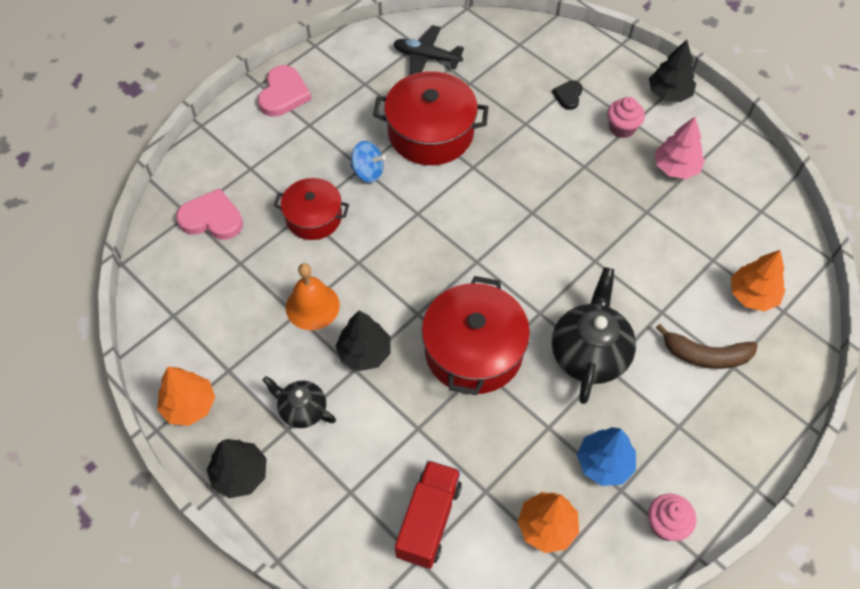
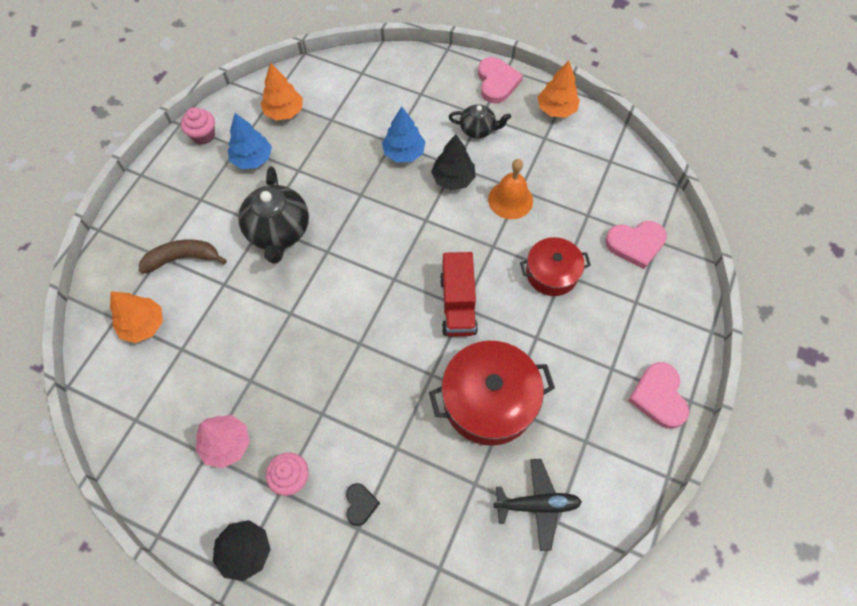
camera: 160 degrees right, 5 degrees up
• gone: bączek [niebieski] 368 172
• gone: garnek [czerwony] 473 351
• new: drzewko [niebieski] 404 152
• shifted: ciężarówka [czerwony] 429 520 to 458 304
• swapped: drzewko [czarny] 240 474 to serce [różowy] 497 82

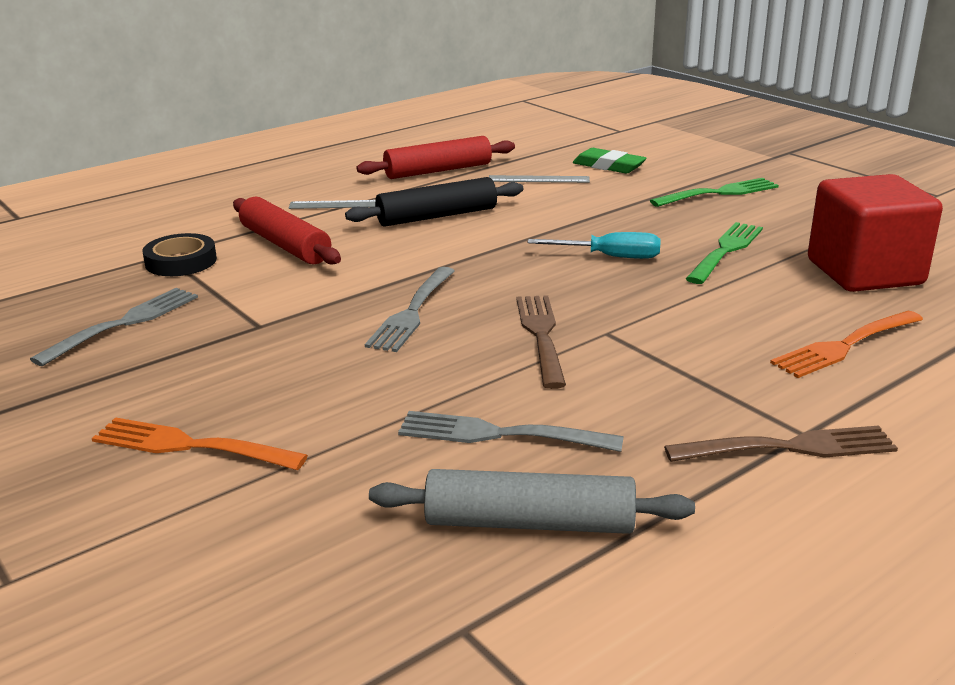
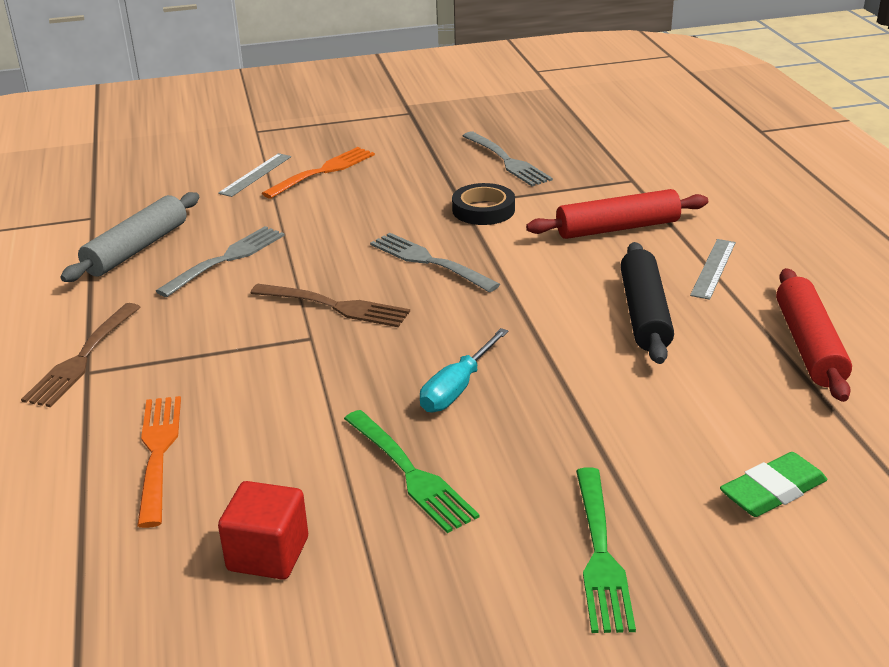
camera: 115 degrees right, 5 degrees up
• shifted: taśma klejąca [czarny] 181 261 to 483 210
• shifted: linijka [szary] 538 179 to 255 174
• scaled: sześcian [czerwony] 864 272 = 268 554 x0.58

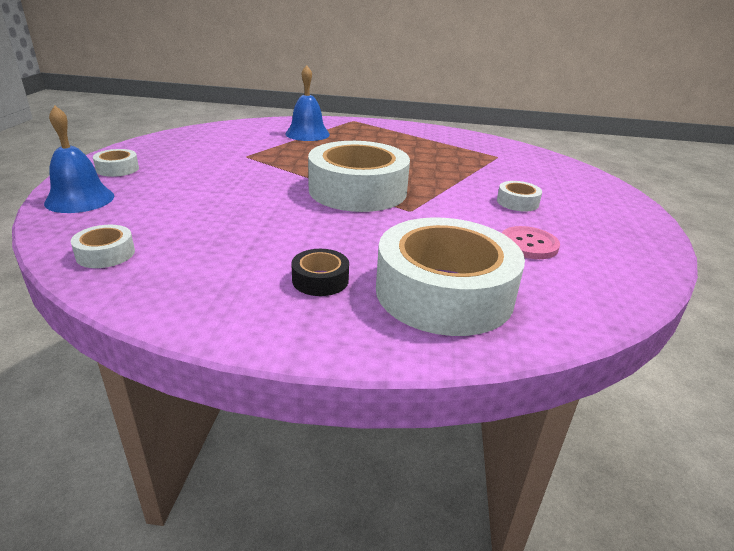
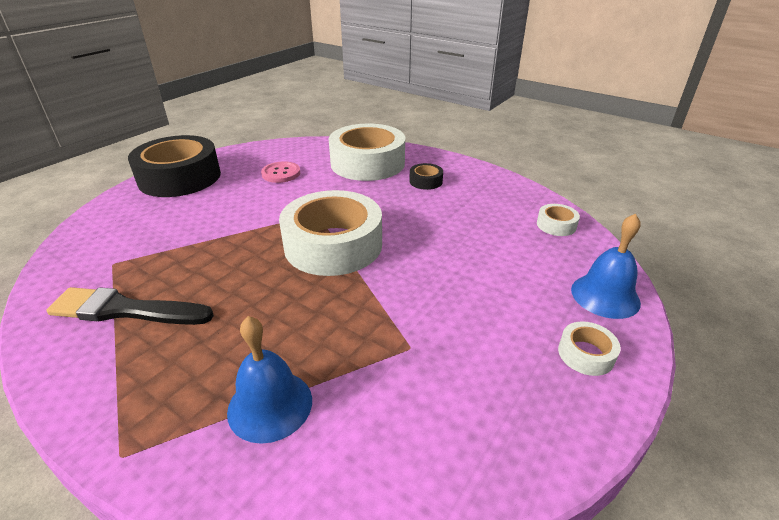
camera: 150 degrees left, 5 degrees up
• gone: taśma klejąca [biały] 517 202
• new: pędzel [czarny] 125 310
• new: taśma klejąca [czarny] 180 177

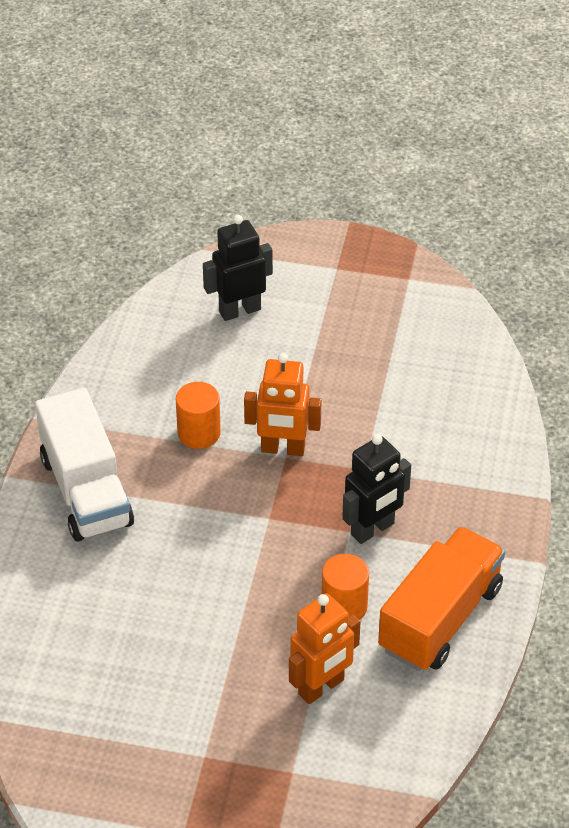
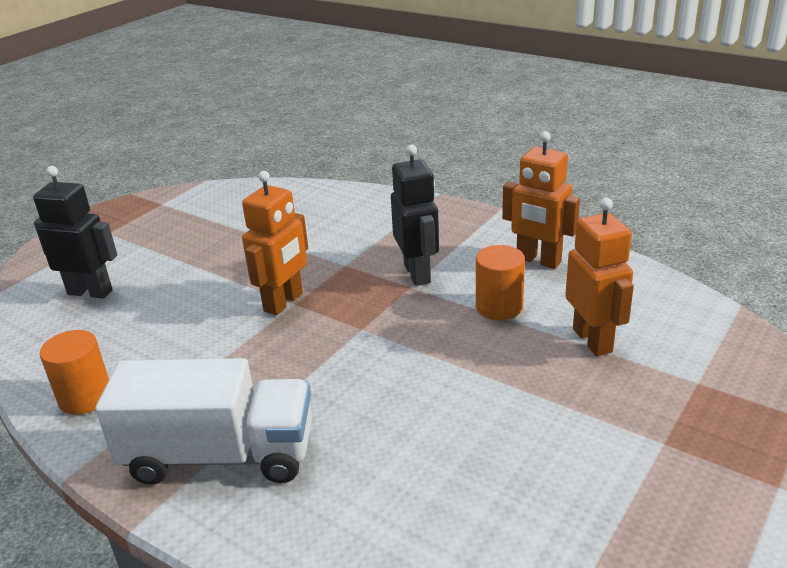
camera: 65 degrees left, 15 degrees down
• shifted: walec [pomarańczowy] 199 433 to 85 397
• swapped: ciężarówka [pomarańczowy] 440 618 to robot [pomarańczowy] 538 260
• rotated: robot [czarny] 239 310 = 90 292 105 degrees clockwise

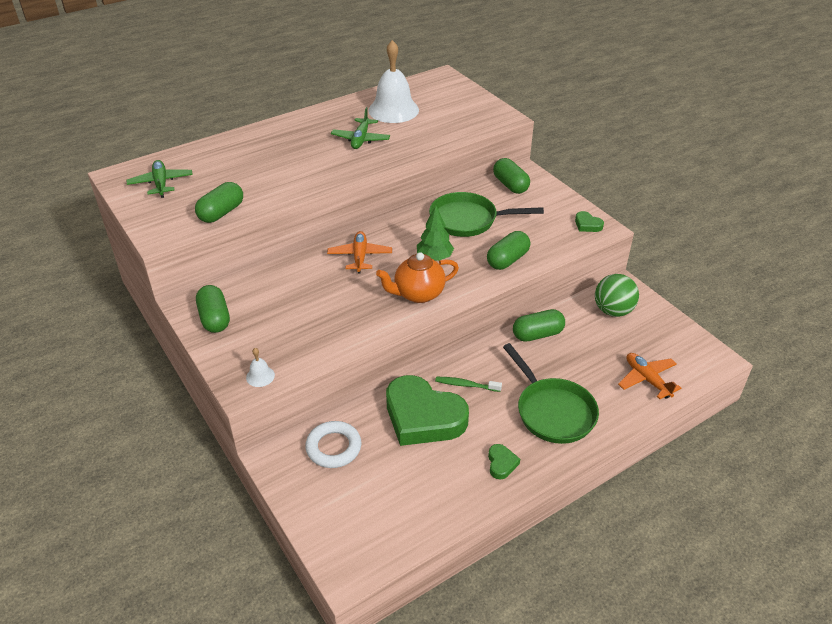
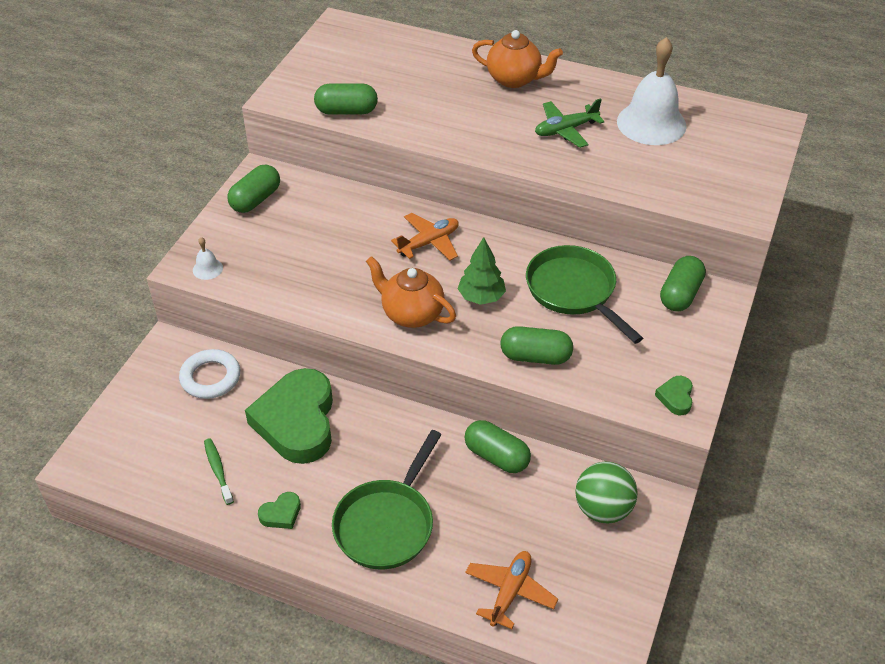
camera: 55 degrees right, 5 degrees up
• gone: samolot [zielony] 161 183
• new: imbryk [pomarańczowy] 514 79
• shifted: szczoteczka do zębów [zielony] 466 385 to 218 470

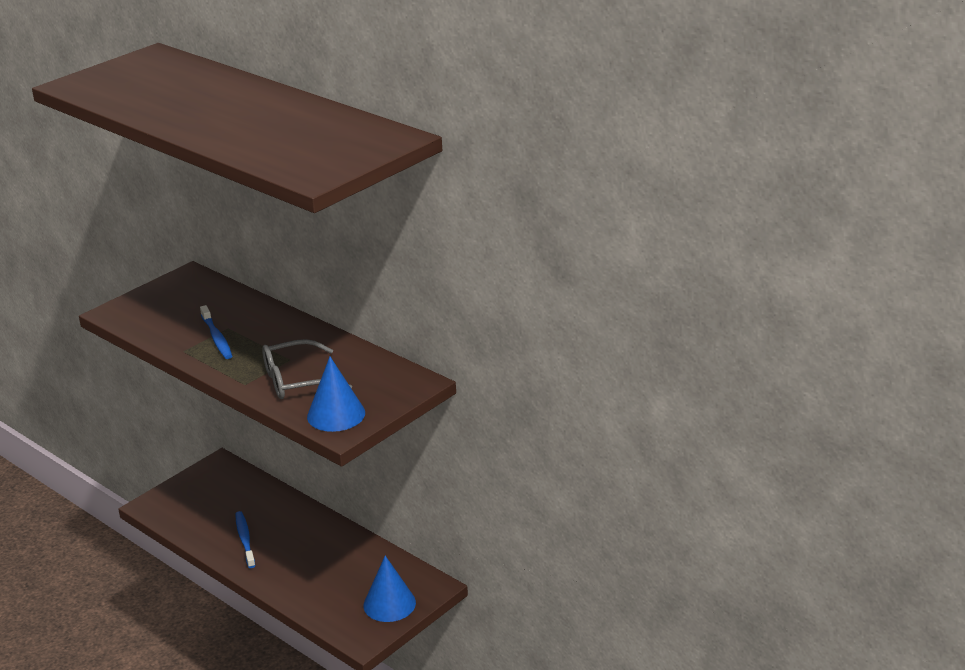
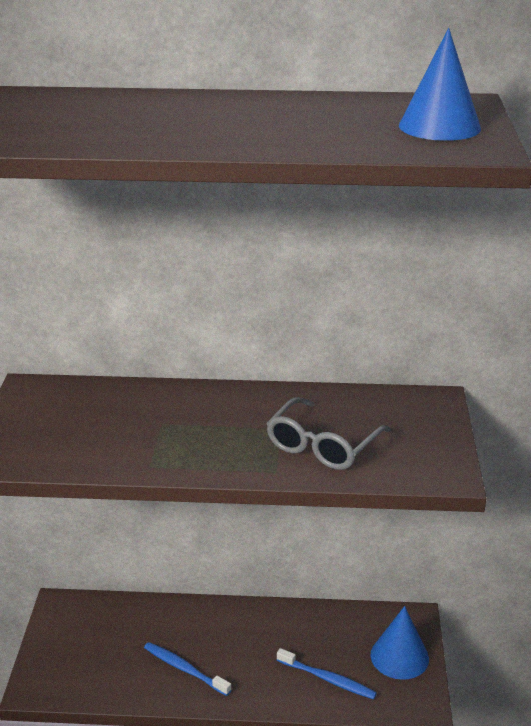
camera: 40 degrees left, 0 degrees up
• shifted: szczoteczka do zębów [niebieski] 217 338 to 327 679
• shifted: stożek [niebieski] 336 414 to 439 127

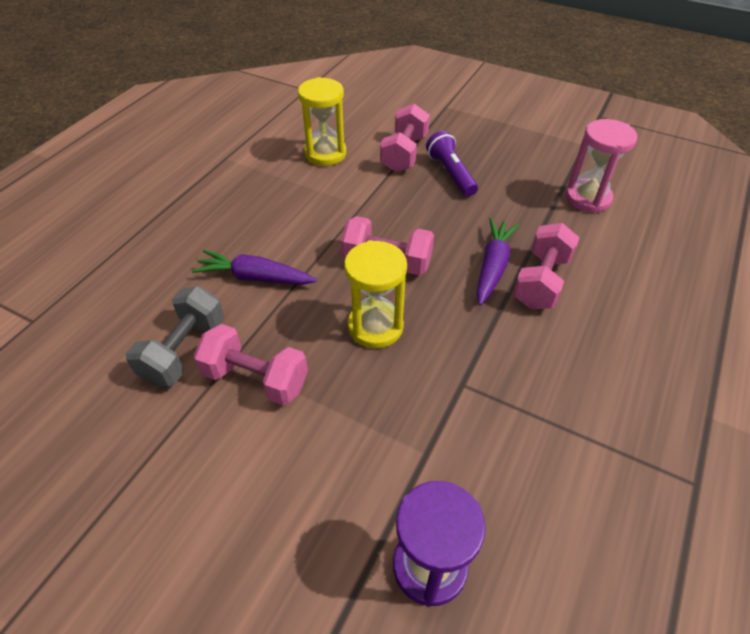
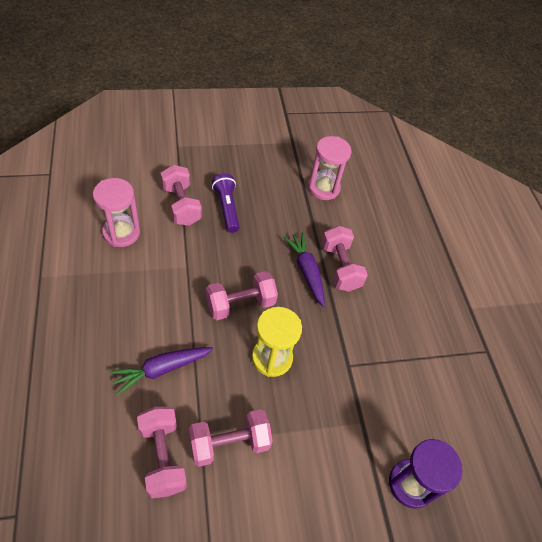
camera: 45 degrees left, 5 degrees up
• repainted: hantel [szary] 184 350 to hantel [różowy] 162 457
• repainted: klepsydra [żółty] 325 154 to klepsydra [różowy] 121 233
• rotated: latarka [fioletowy] 451 173 = 227 208 45 degrees clockwise

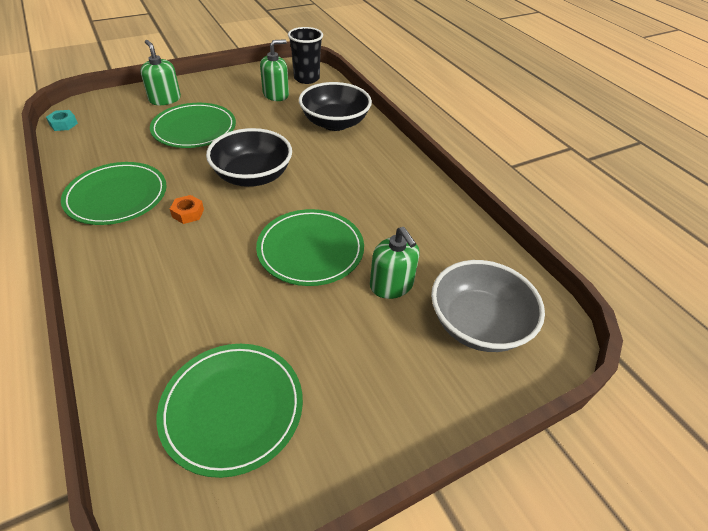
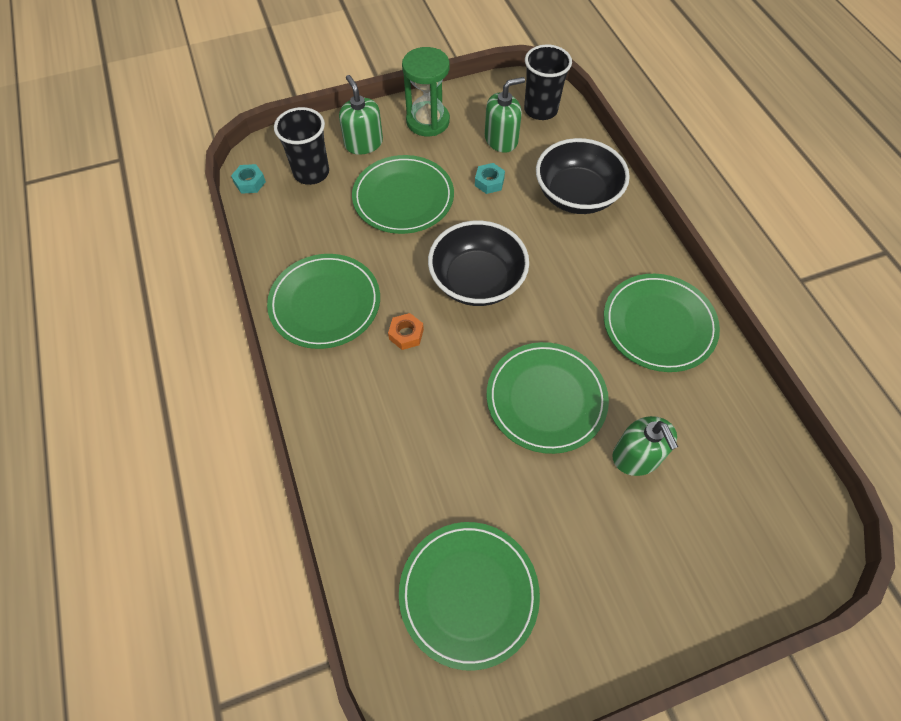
camera: 10 degrees right, 15 degrees up
• gone: miska [szary] 478 324
• new: szklanka [czarny] 311 173
• new: klepsydra [zielony] 428 121
• new: nakrętka [turkusowy] 489 182
• new: talerz [zielony] 658 325

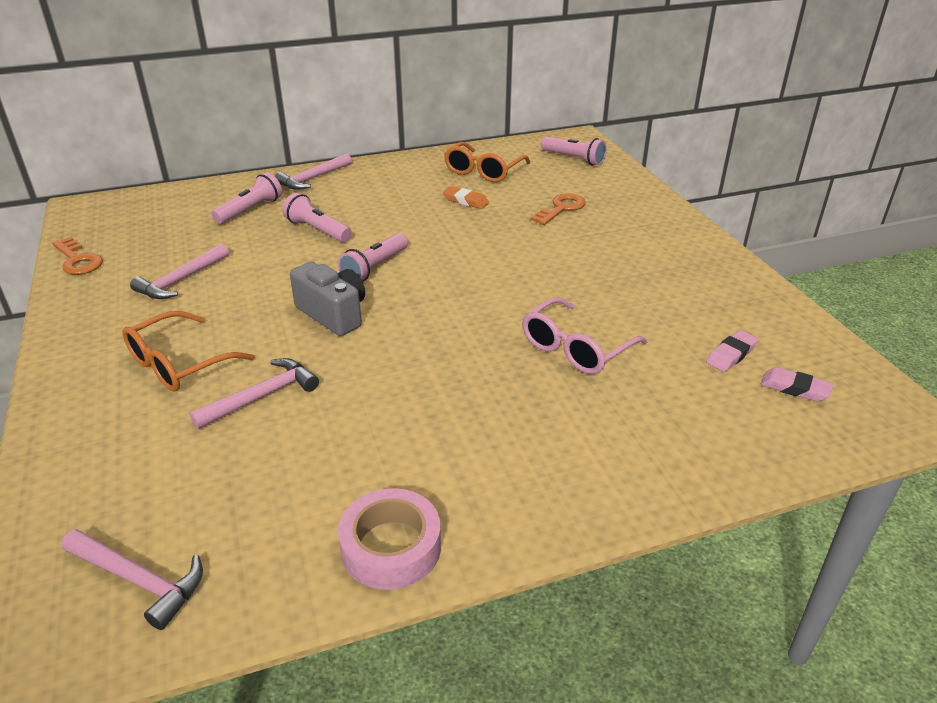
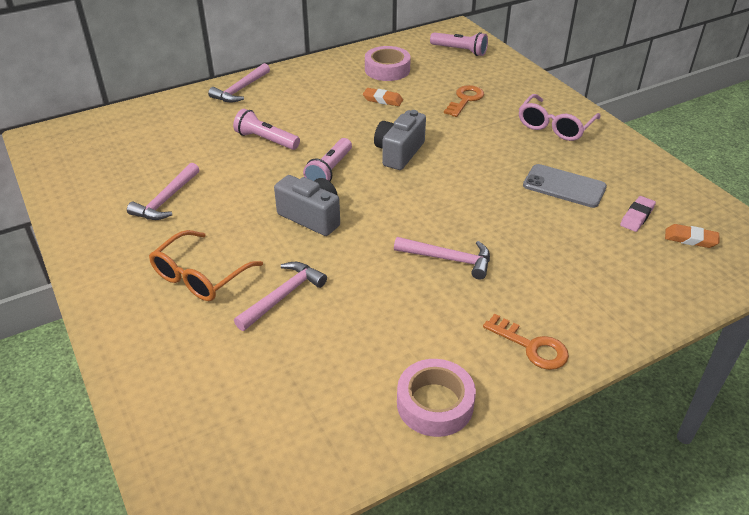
camera: 10 degrees left, 5 degrees up
• gone: latarka [różowy] 250 210
• new: aparat fotograficzny [szary] 399 153
• new: telefon [szary] 564 186
• shifted: klucz [pomarańczowy] 78 260 to 531 346
• shifted: młotek [różowy] 139 580 to 448 259
• shifted: okulary [różowy] 575 348 to 554 126
• swapped: okulary [pomarańczowy] 483 171 to taśma klejąca [różowy] 387 69
• repainted: gumka do mazania [różowy] 794 388 to gumka do mazania [pomarańczowy] 690 239

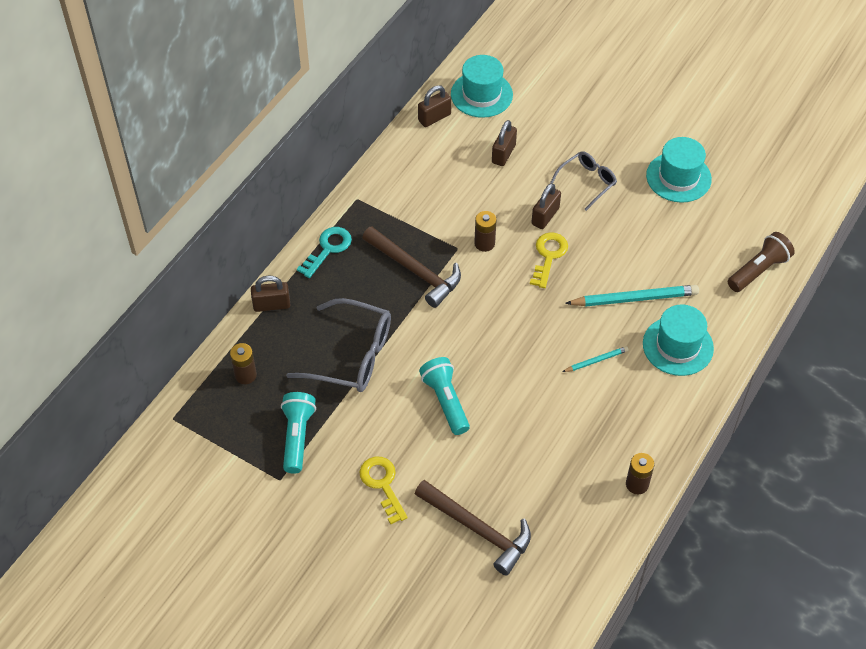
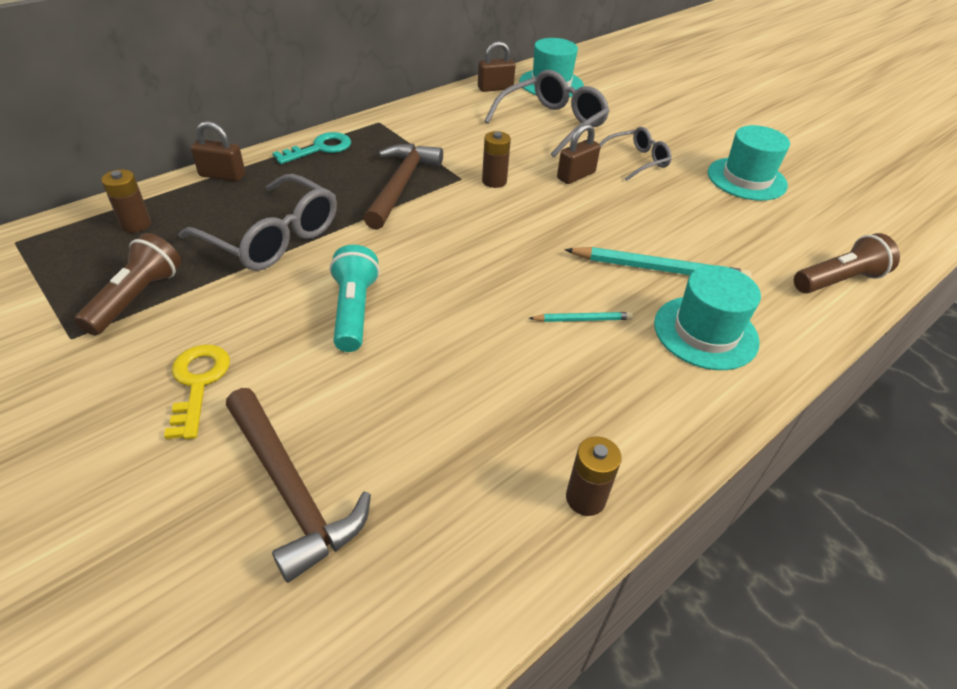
camera: 15 degrees right, 10 degrees down
• gone: klucz [żółty] 548 256
• swapped: kłódka [brązowy] 503 154 to okulary [szary] 552 123
• repainted: latarka [turkusowy] 297 437 to latarka [brązowy] 137 298
• rotated: młotek [brązowy] 415 271 = 401 185 135 degrees counterclockwise

